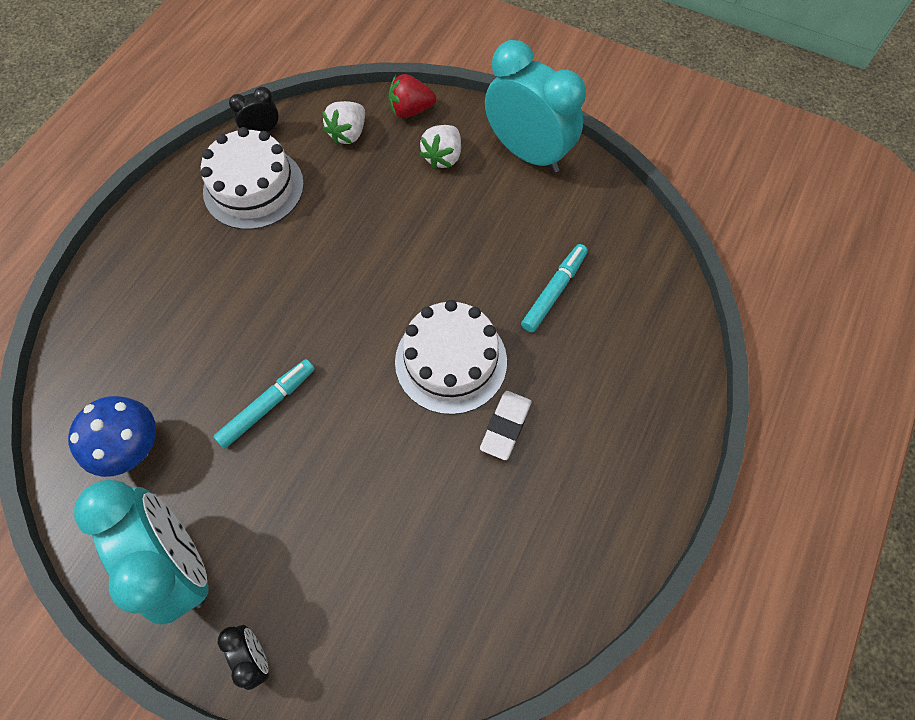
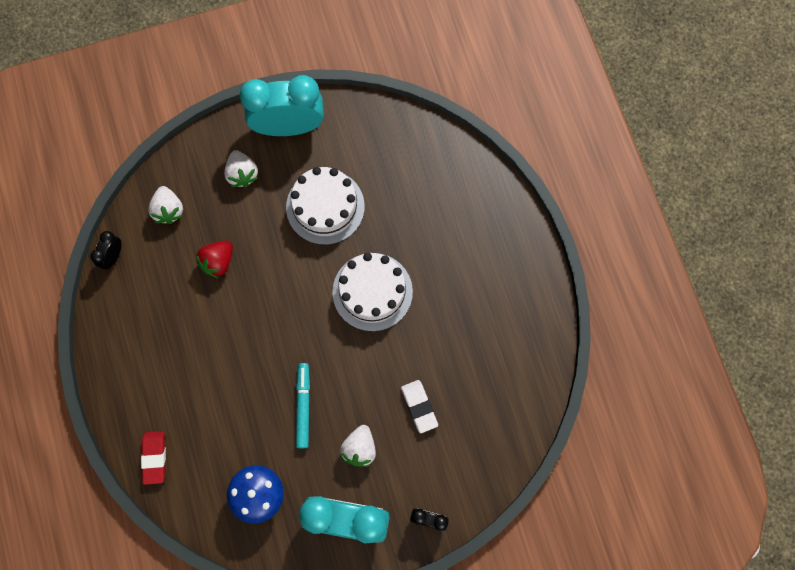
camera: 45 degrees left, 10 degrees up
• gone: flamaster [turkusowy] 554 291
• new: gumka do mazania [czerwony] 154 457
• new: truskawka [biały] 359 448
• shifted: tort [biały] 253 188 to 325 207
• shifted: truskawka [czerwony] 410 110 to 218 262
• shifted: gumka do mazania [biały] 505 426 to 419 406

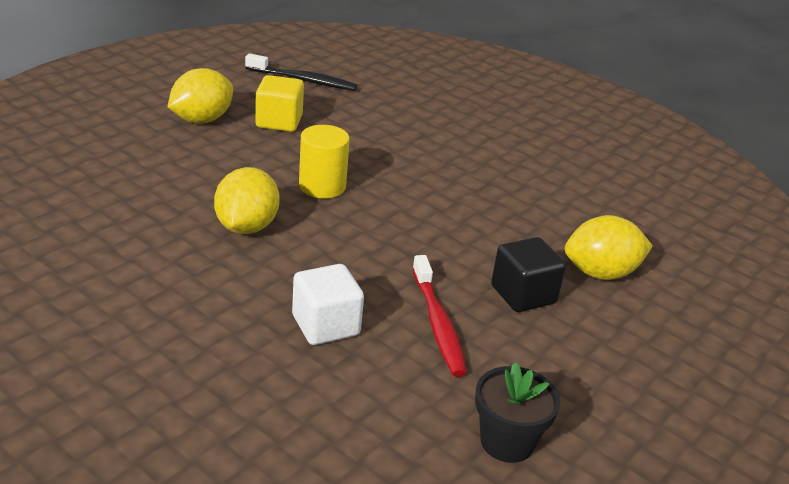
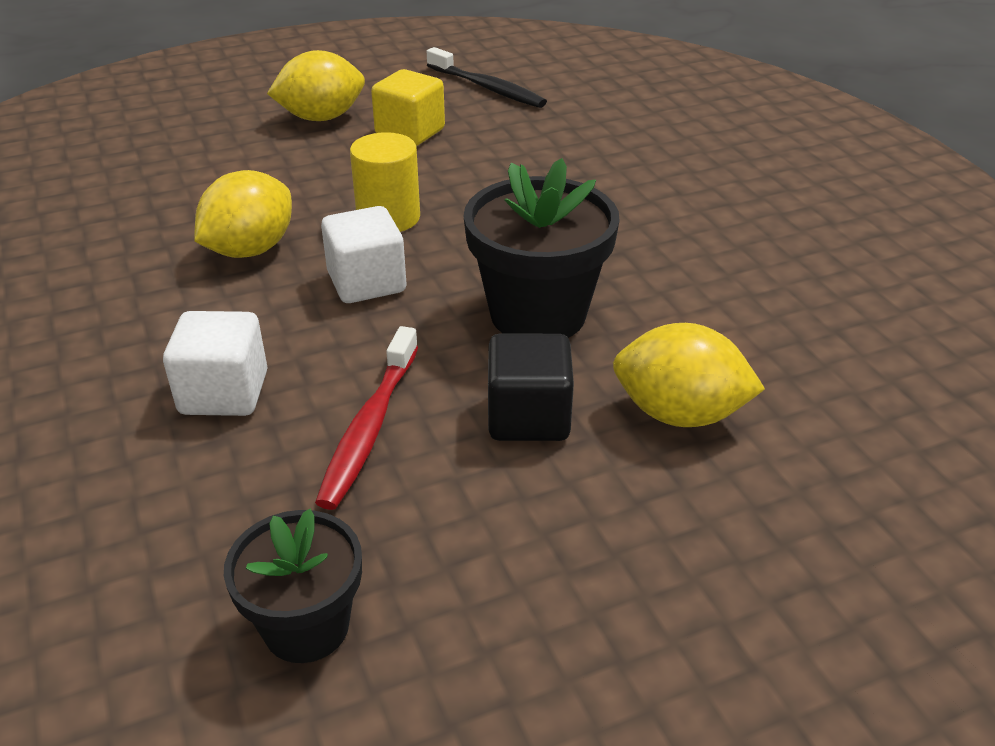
camera: 30 degrees right, 5 degrees up
• new: sześcian [biały] 367 282
• new: doniczka [czarny] 538 314

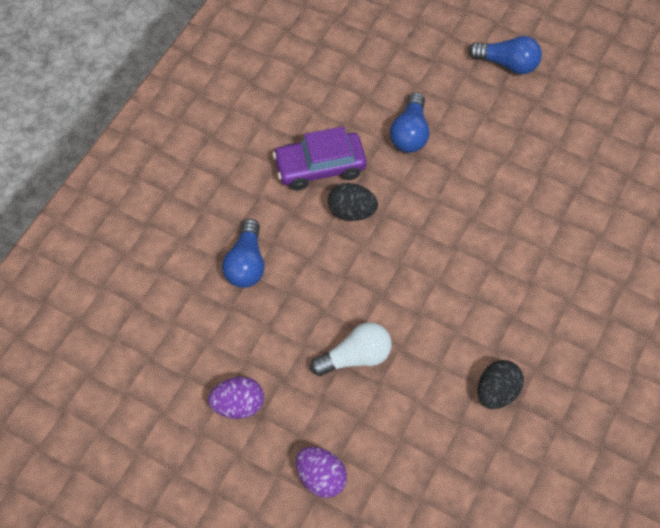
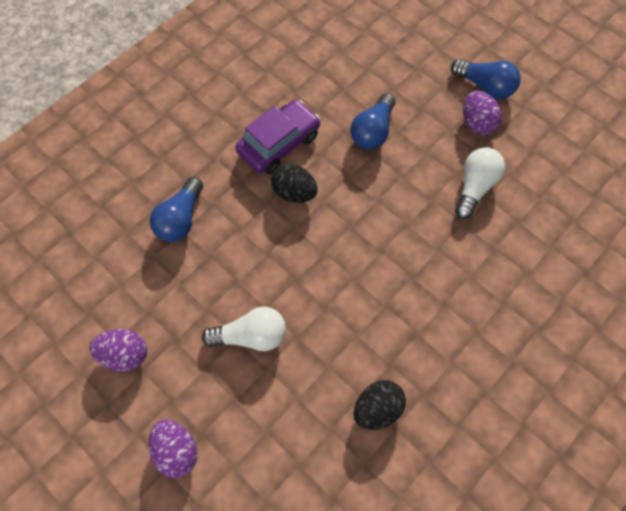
camera: 15 degrees right, 5 degrees up
• new: żarówka [biały] 475 187
• new: jajko [fioletowy] 476 123
• rotated: samochód [fioletowy] 320 167 = 279 144 135 degrees clockwise

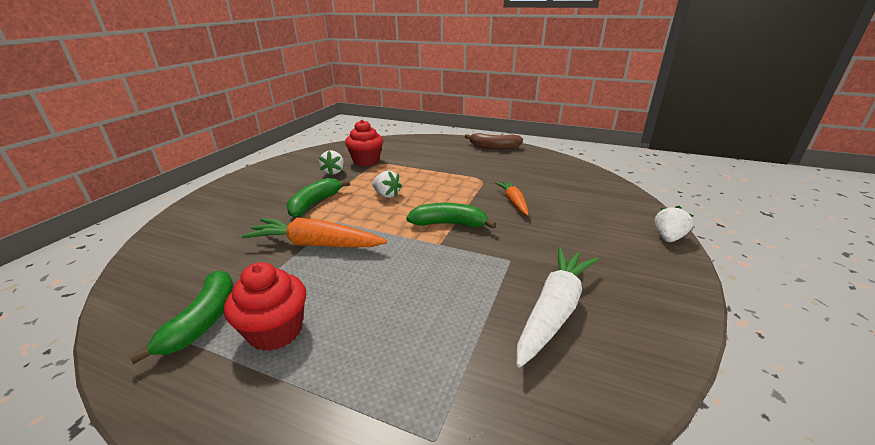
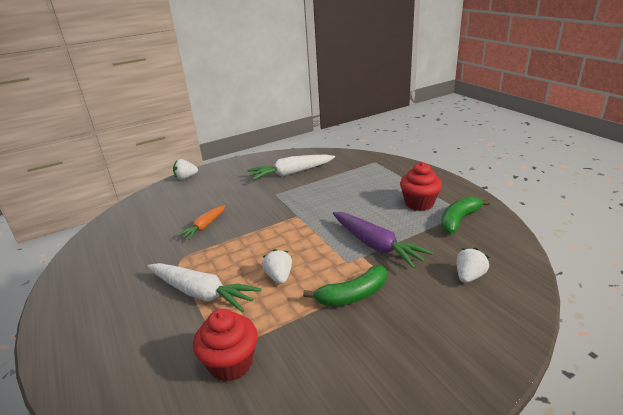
camera: 140 degrees left, 0 degrees up
• gone: banan [zielony] 449 224
• gone: banan [brązowy] 494 147
• new: marchewka [biały] 201 293
• shifted: truskawka [biały] 333 172 to 469 276
• repainted: marchewka [pomarańczowy] 315 244 to marchewka [fioletowy] 376 245

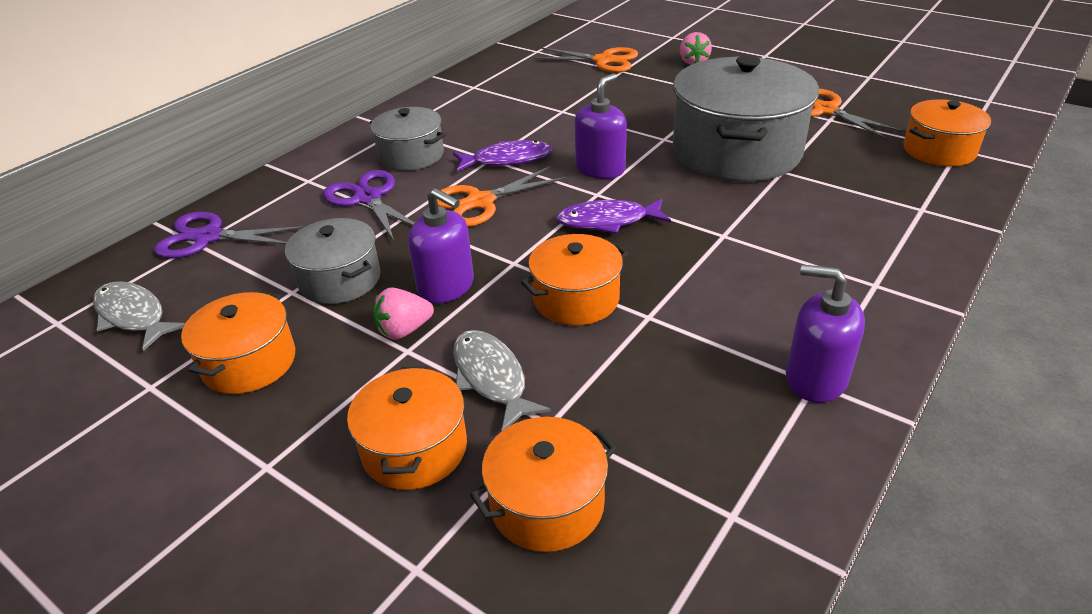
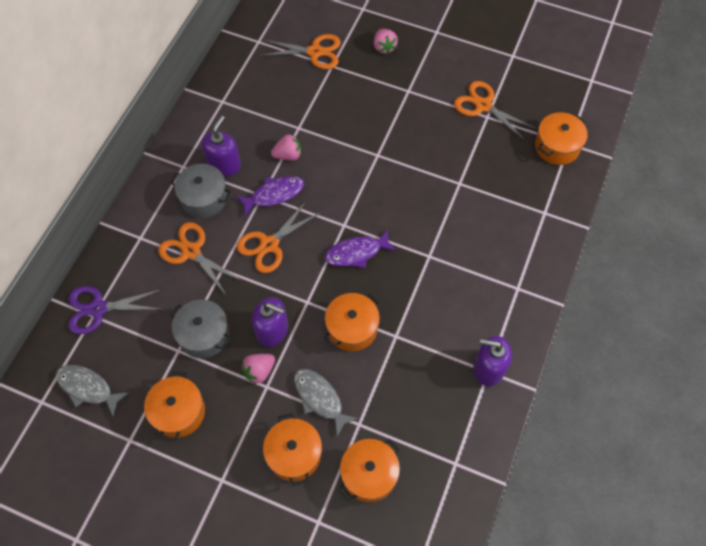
camera: 15 degrees left, 25 degrees up
• gone: garnek [szary] 736 151
• new: truskawka [różowy] 288 155
• shifted: dozownik mydła [fioletowy] 600 169 to 224 165
• repainted: nożyczki [fioletowy] 368 198 to nożyczki [pomarańczowy] 191 251

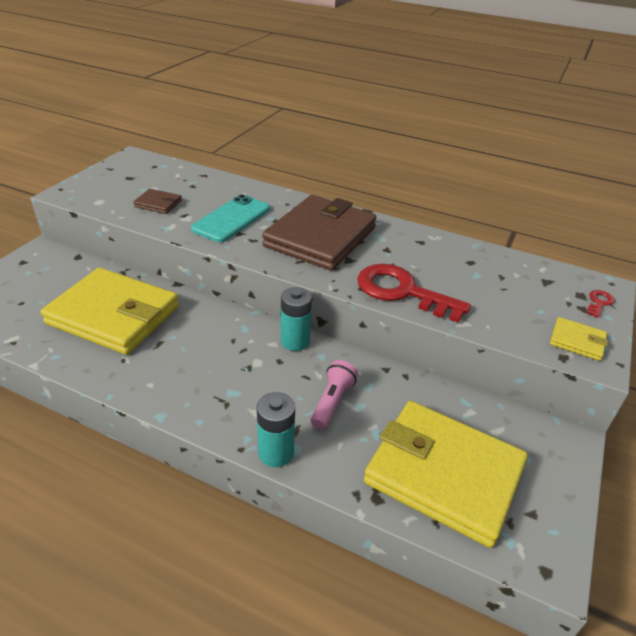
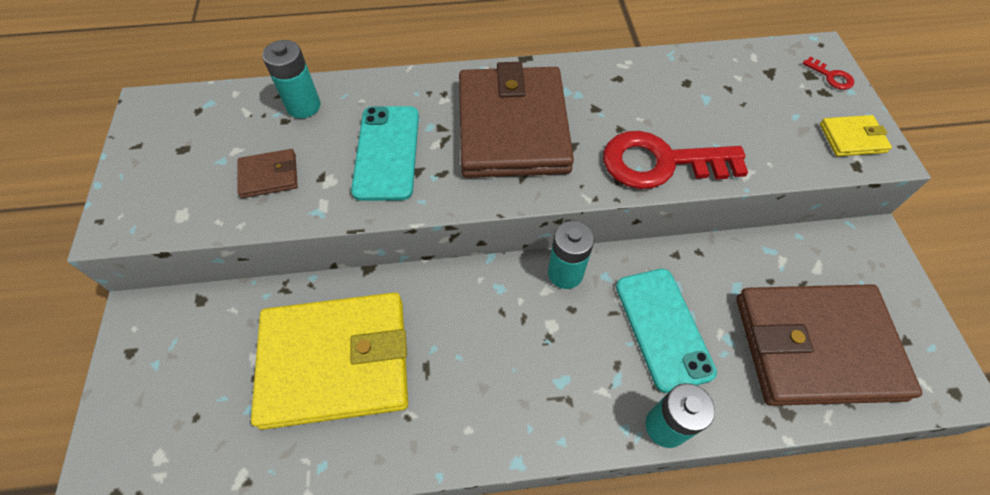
camera: 30 degrees left, 20 degrees up
• new: bateria [turkusowy] 303 106
• swapped: latarka [różowy] 332 401 to telefon [turkusowy] 663 328
• repainted: portfel [żółty] 444 473 to portfel [brązowy] 816 346
• rotated: klucz [czerwony] 599 302 = 831 76 135 degrees clockwise

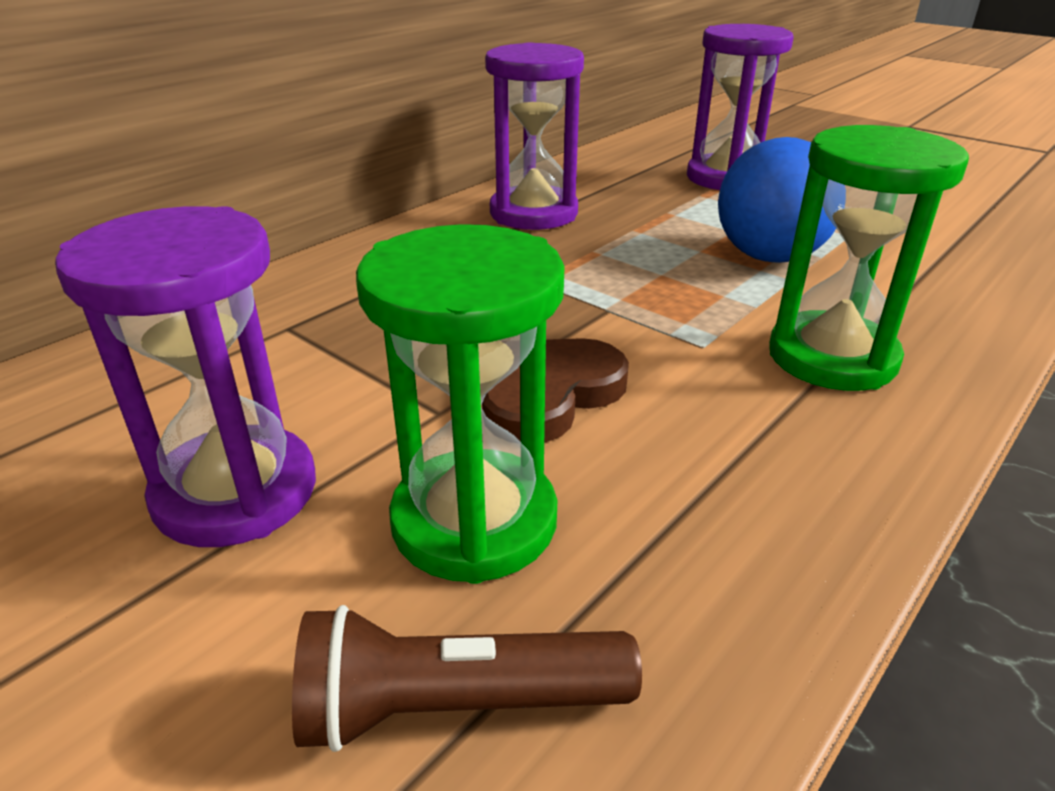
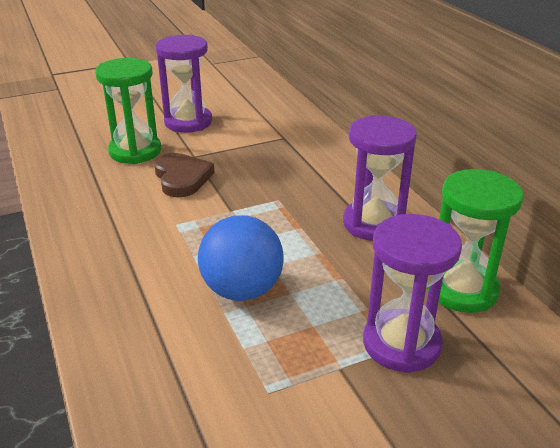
camera: 115 degrees right, 0 degrees up
• gone: latarka [brązowy] 457 706
• shifted: klepsydra [zielony] 832 357 to 462 290

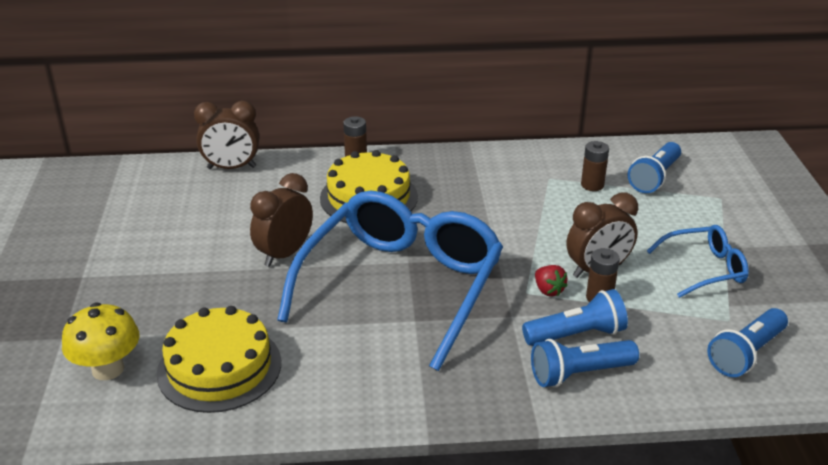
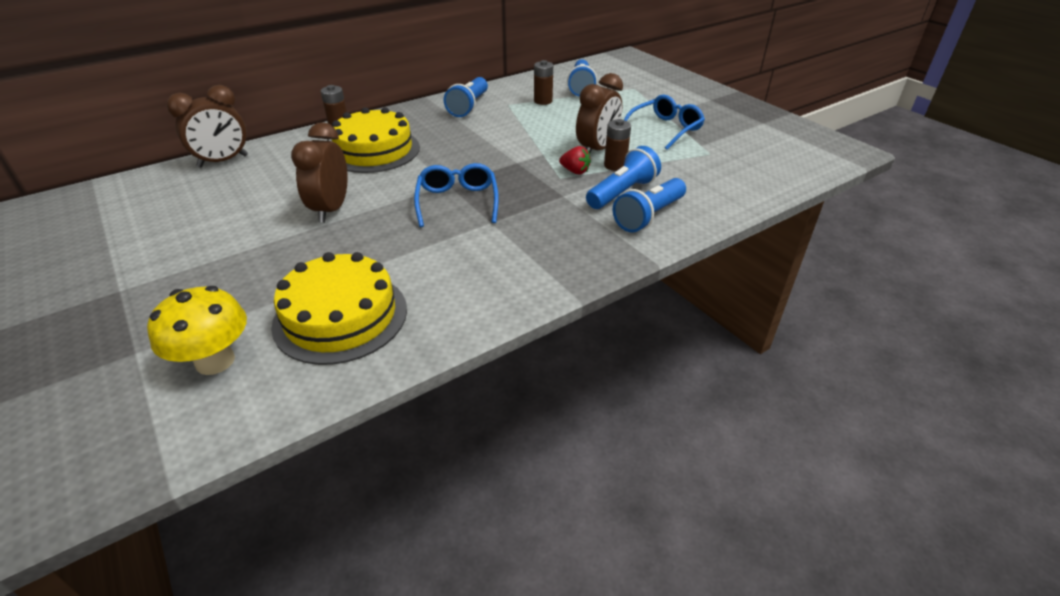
camera: 30 degrees left, 5 degrees up
• shifted: latarka [niebieski] 746 354 to 469 107
• scaled: okulary [niebieski] 401 285 = 457 202 x0.47

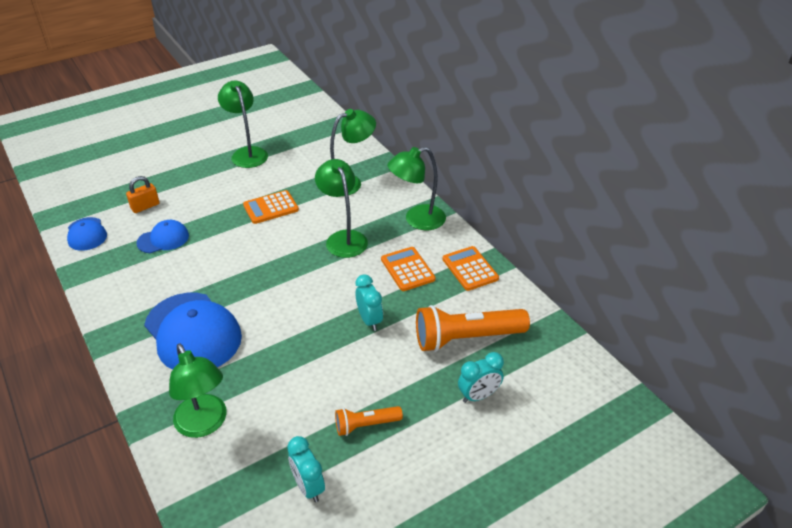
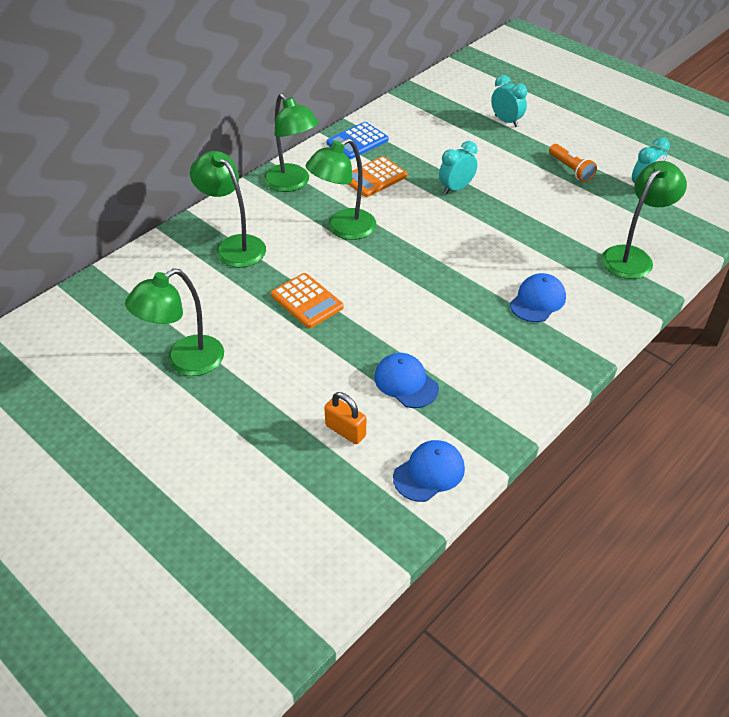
camera: 105 degrees left, 5 degrees up
• gone: latarka [pomarańczowy] 467 338
• repainted: kalkulator [pomarańczowy] 470 269 to kalkulator [niebieski] 357 141
• scaled: czapka [niebieski] 193 332 = 537 300 x0.52

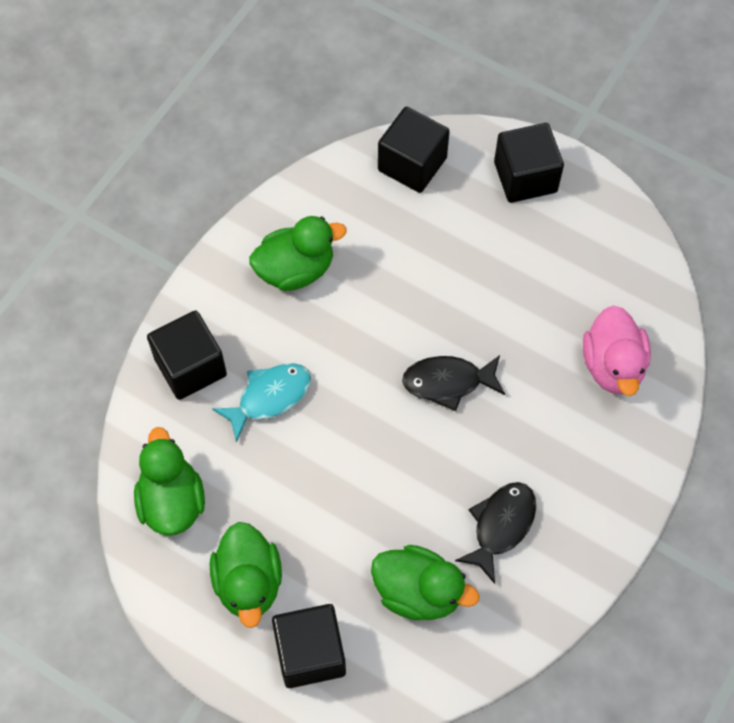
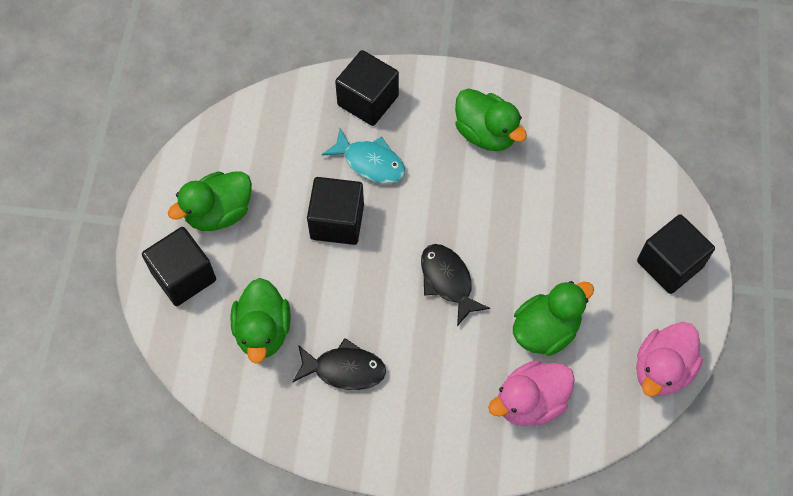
camera: 65 degrees right, 0 degrees up
• new: kaczka [różowy] 662 370
• shifted: kaczka [zielony] 172 501 to 545 330
• shifted: sześcian [czarny] 412 164 to 337 221

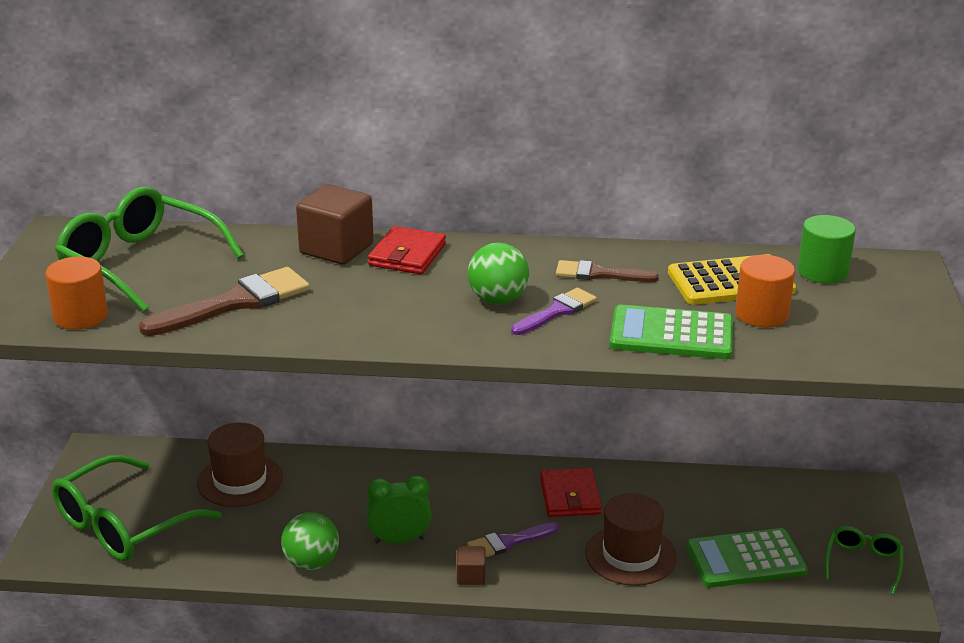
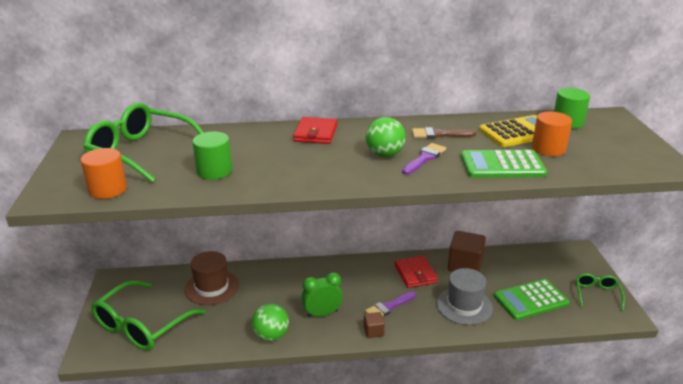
camera: 10 degrees left, 0 degrees up
• shifted: sześcian [brązowy] 336 249 to 465 265
• swapped: pędzel [brązowy] 236 303 to walec [zielony] 214 171
• repainted: kapelusz [brązowy] 630 555 to kapelusz [szary] 464 306

